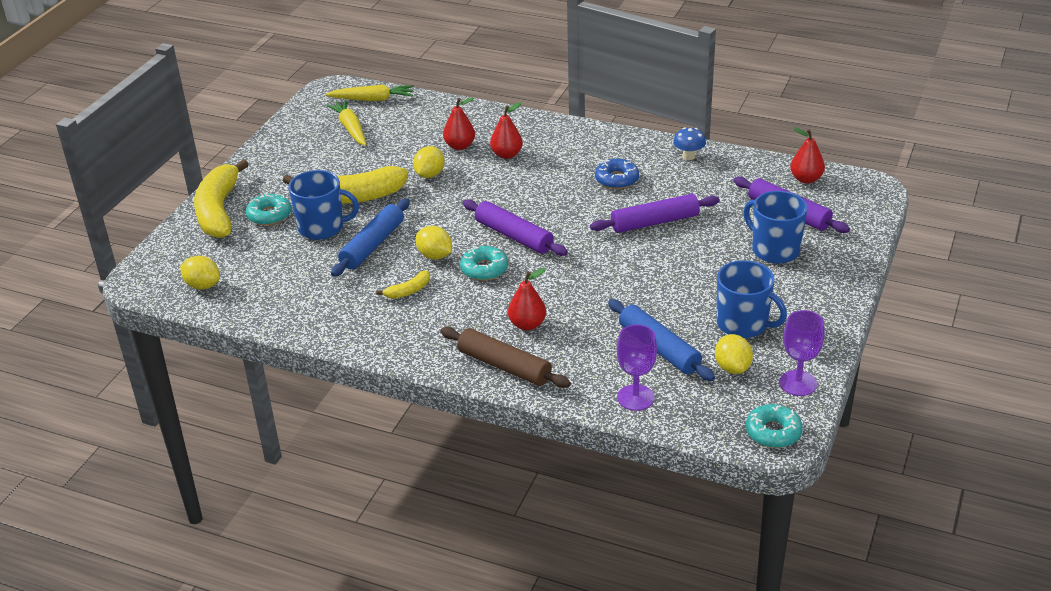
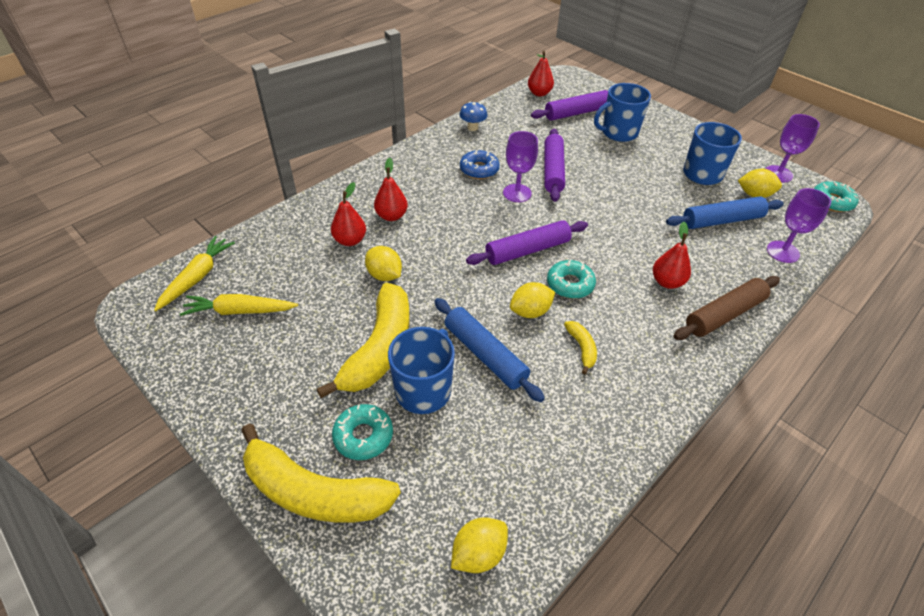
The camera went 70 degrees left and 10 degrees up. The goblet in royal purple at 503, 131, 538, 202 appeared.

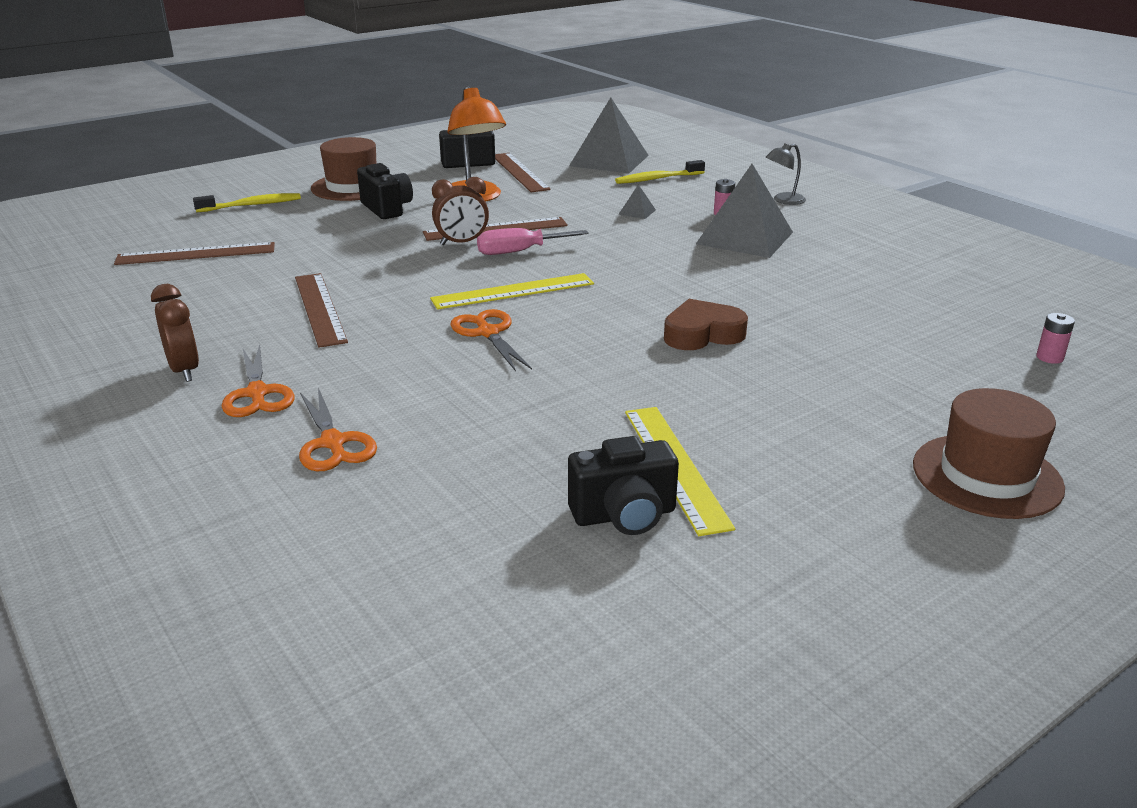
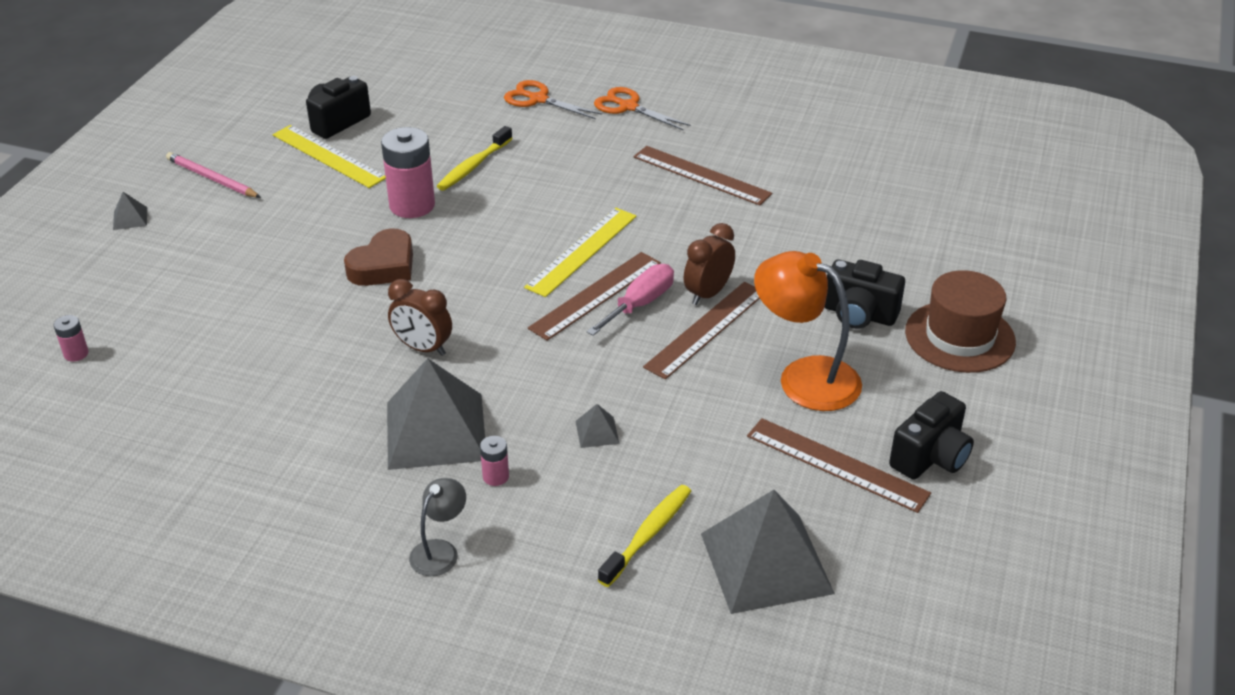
The camera went 145 degrees right and 10 degrees up. The tooth brush in golden moved from 193, 193, 301, 213 to 437, 126, 513, 191. The measuring stick in brown moved from 114, 242, 275, 265 to 528, 252, 661, 341. The alarm clock in brown moved from 151, 284, 199, 382 to 388, 279, 452, 356. The shears in orange-coloured at 450, 309, 532, 371 disappeared. The top hat in brown at 913, 388, 1065, 519 was replaced by the pyramid in grey at 113, 192, 147, 230. The power cell in rosy at 381, 127, 435, 218 appeared. The wooden pencil in rosy at 166, 152, 261, 198 appeared.

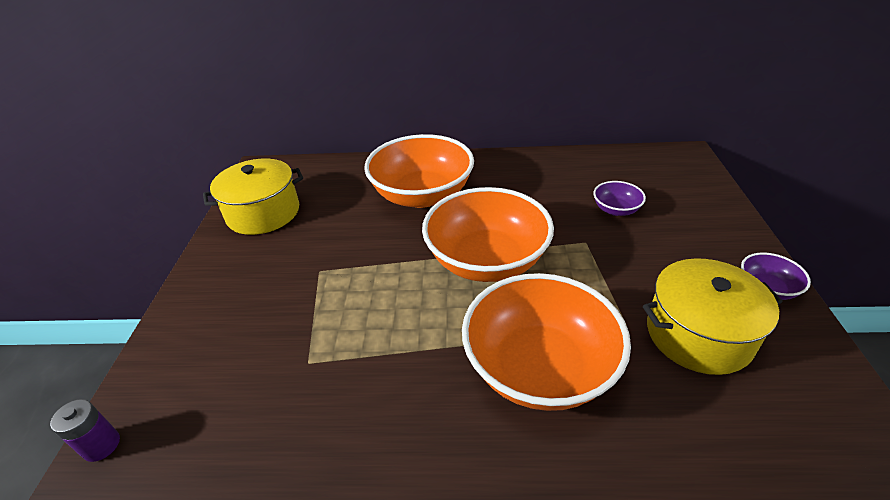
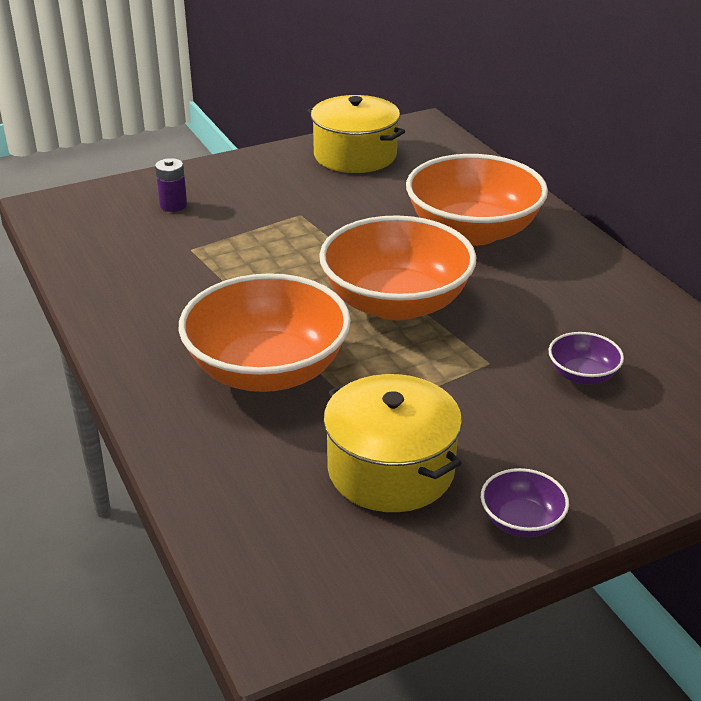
The camera went 60 degrees right and 5 degrees down. The power cell in royal purple moved from 50, 399, 120, 462 to 155, 158, 187, 212.

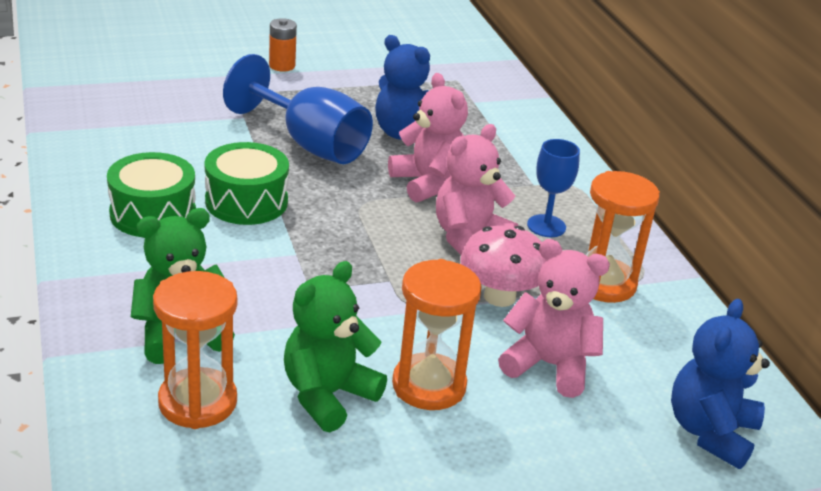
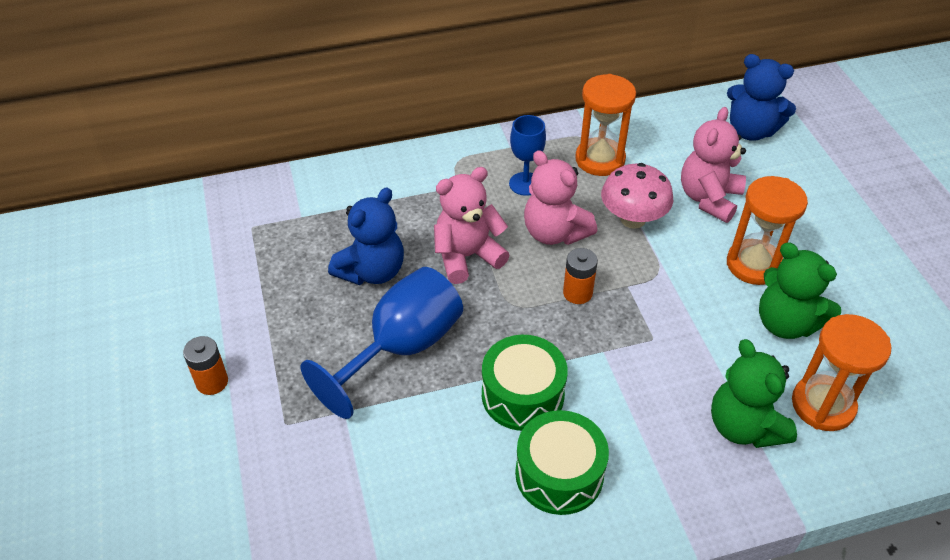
The camera went 85 degrees left and 15 degrees up. The power cell in orange-coloured at 563, 248, 598, 304 appeared.

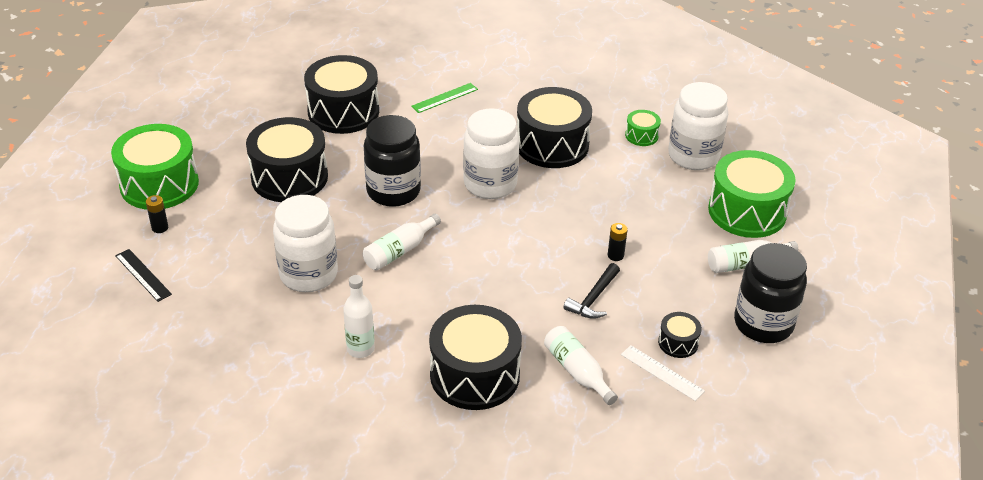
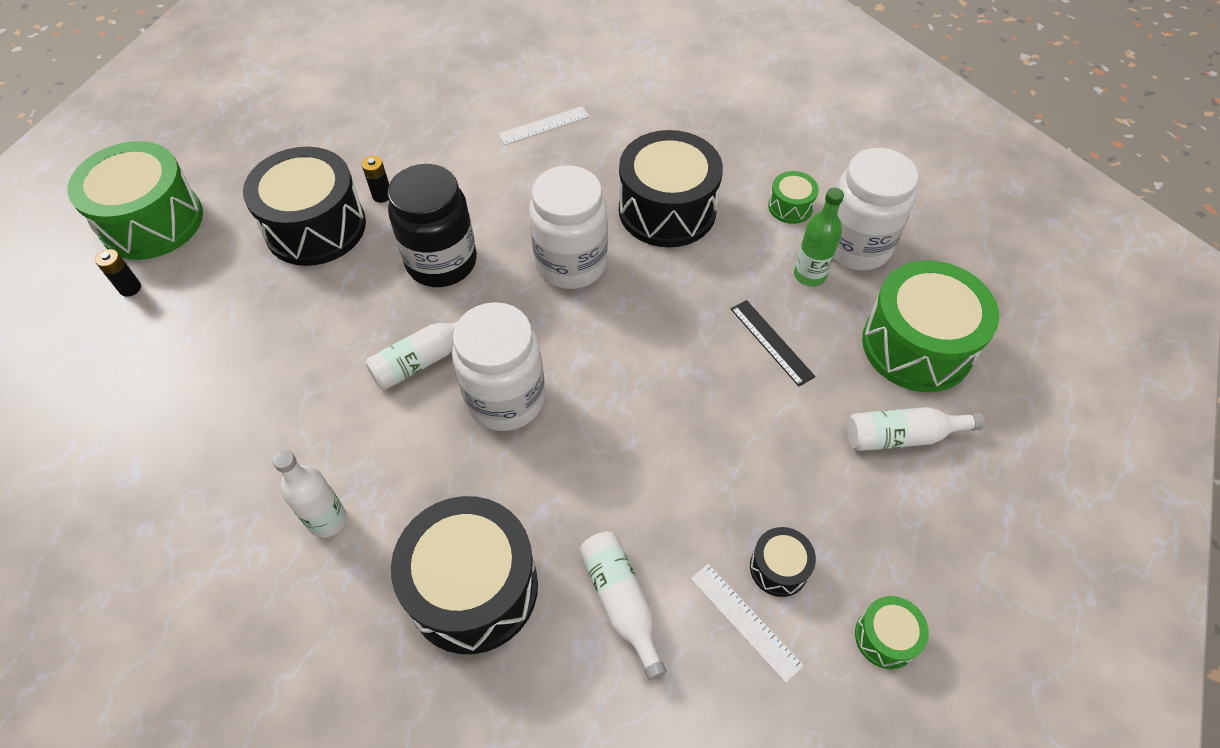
The camera went 10 degrees right and 15 degrees up. The drum in black at 304, 55, 379, 134 disappeared. The measuring stick in leaf-green at 411, 83, 478, 113 became the measuring stick in snow-white at 498, 106, 589, 145. The preserve jar in snow-white moved from 273, 195, 338, 292 to 452, 302, 545, 431. The power cell in black moved from 608, 223, 628, 261 to 362, 156, 389, 203. The preserve jar in black at 734, 243, 807, 343 disappeared. The measuring stick in black moved from 115, 249, 172, 302 to 731, 300, 815, 386. The claw hammer in black at 563, 263, 620, 319 disappeared. The bottle in leaf-green at 794, 188, 844, 286 appeared. The drum in leaf-green at 855, 596, 929, 669 appeared.

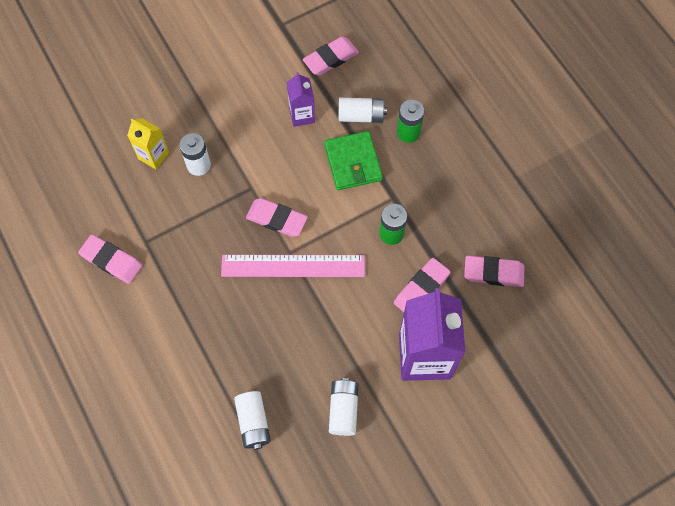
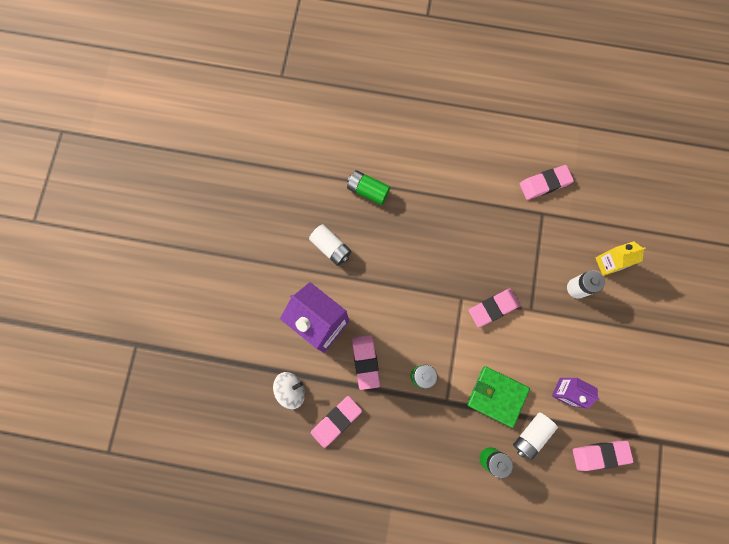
The camera went 130 degrees right and 10 degrees up. The eraser in rosy at 303, 37, 359, 75 turned 75 degrees clockwise. The measuring stick in rosy at 221, 255, 365, 277 disappeared. The power cell in snow-white at 234, 391, 271, 450 became the power cell in leaf-green at 347, 170, 390, 205. The whirligig in snow-white at 273, 372, 305, 409 appeared.

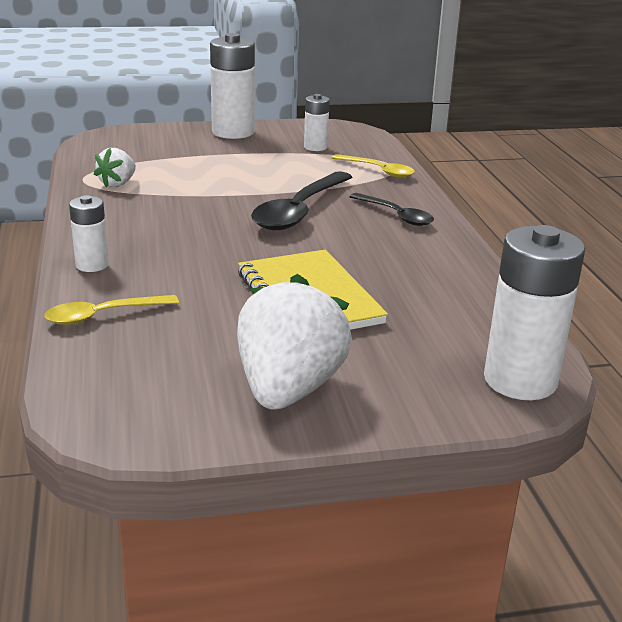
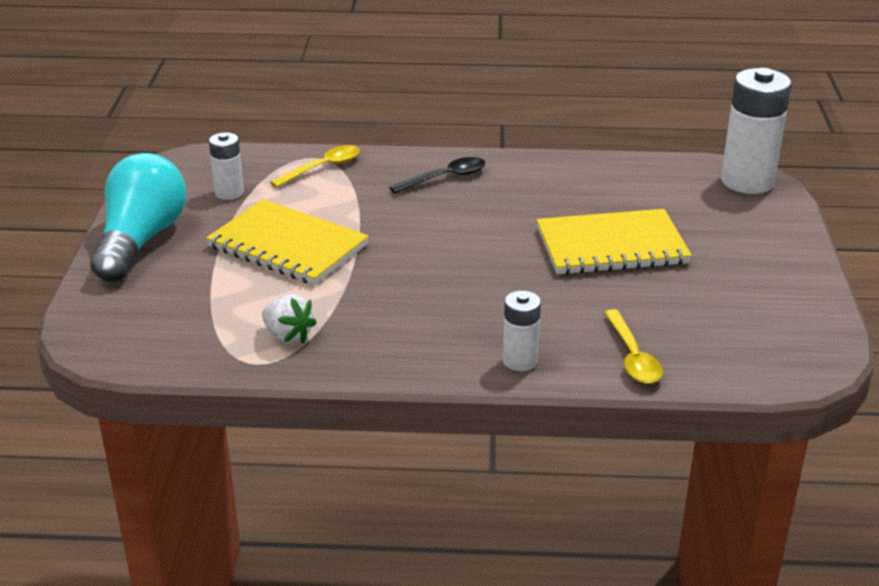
The camera went 75 degrees left and 5 degrees up. The power cell in snow-white at 210, 33, 255, 139 was replaced by the light bulb in aqua at 90, 153, 186, 282. The teaspoon in black at 251, 171, 352, 230 disappeared. The berry in snow-white at 237, 274, 352, 410 disappeared. The notepad in golden at 206, 199, 369, 285 appeared.

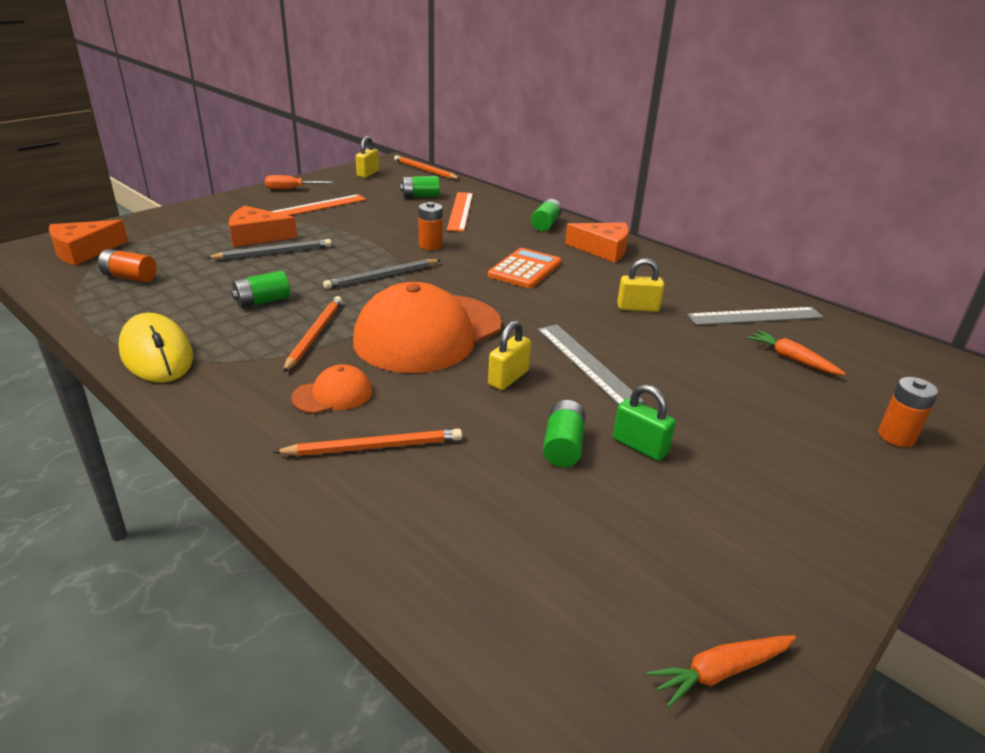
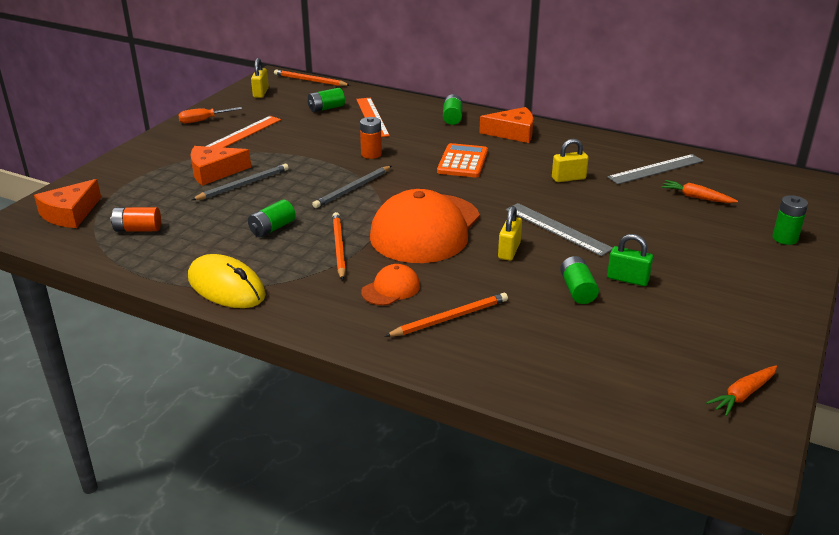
The camera went 15 degrees left and 0 degrees up. The power cell in orange-coloured at 878, 377, 939, 447 became the power cell in leaf-green at 772, 195, 808, 245.

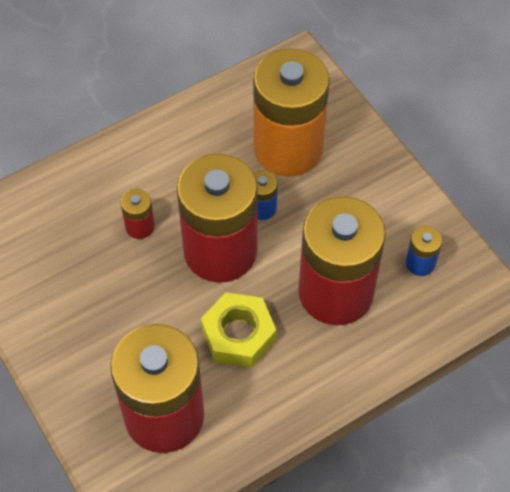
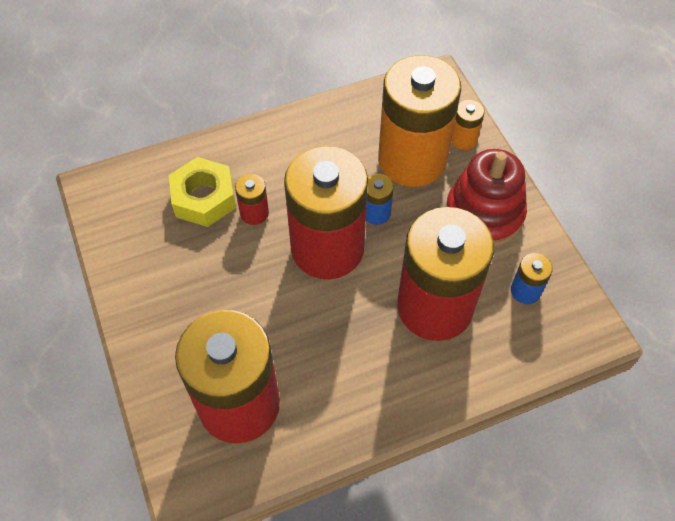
The camera went 10 degrees right and 0 degrees up. The hexagon nut in golden moved from 201, 292, 276, 368 to 169, 157, 236, 227. The power cell in orange-coloured at 451, 100, 485, 150 appeared. The stacking rings in red at 446, 149, 527, 246 appeared.

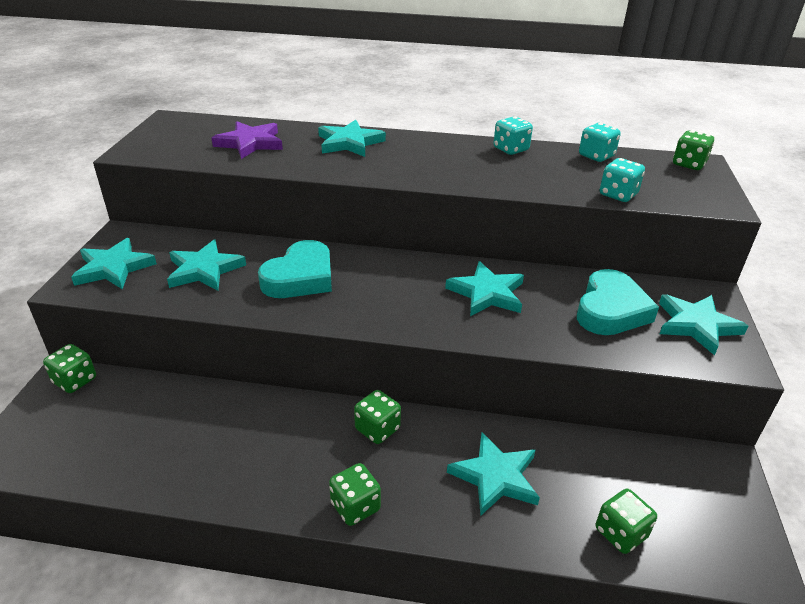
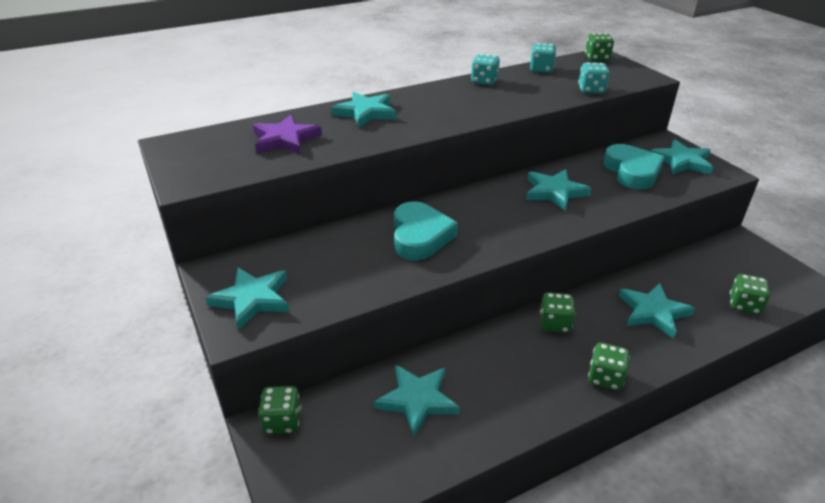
The camera went 35 degrees left and 0 degrees up. The five-pointed star in aqua moved from 167, 240, 246, 291 to 374, 364, 460, 437.

